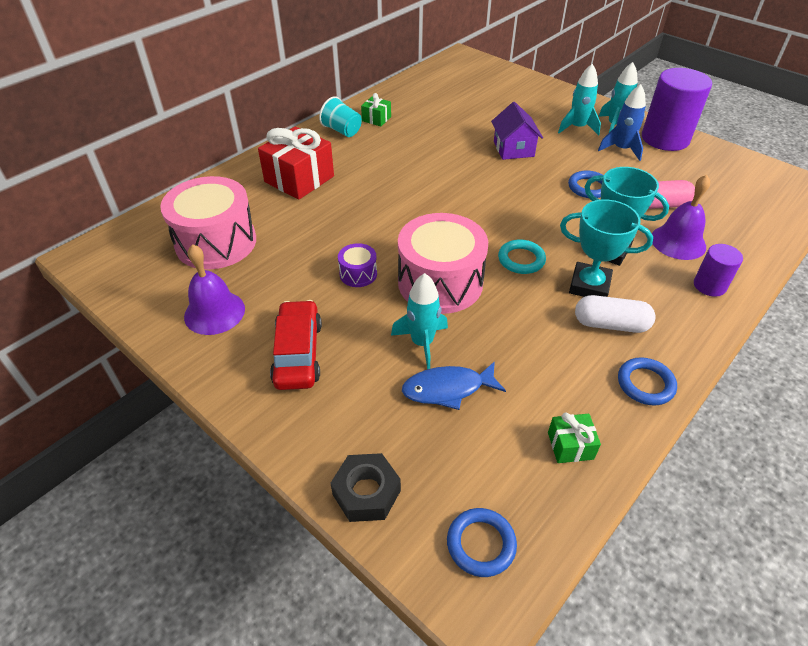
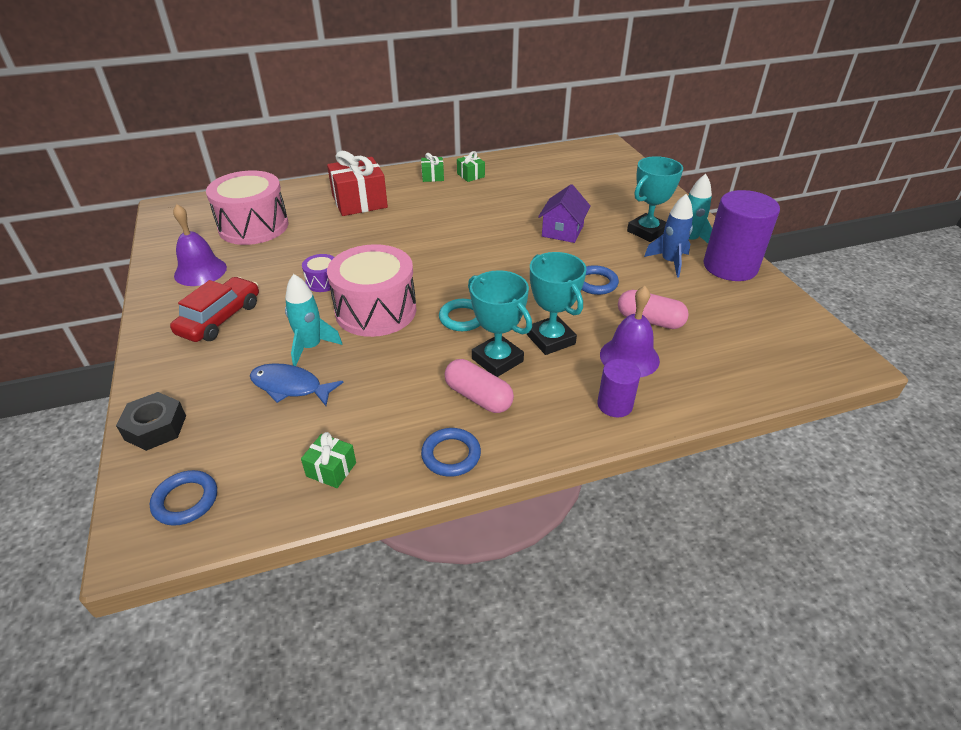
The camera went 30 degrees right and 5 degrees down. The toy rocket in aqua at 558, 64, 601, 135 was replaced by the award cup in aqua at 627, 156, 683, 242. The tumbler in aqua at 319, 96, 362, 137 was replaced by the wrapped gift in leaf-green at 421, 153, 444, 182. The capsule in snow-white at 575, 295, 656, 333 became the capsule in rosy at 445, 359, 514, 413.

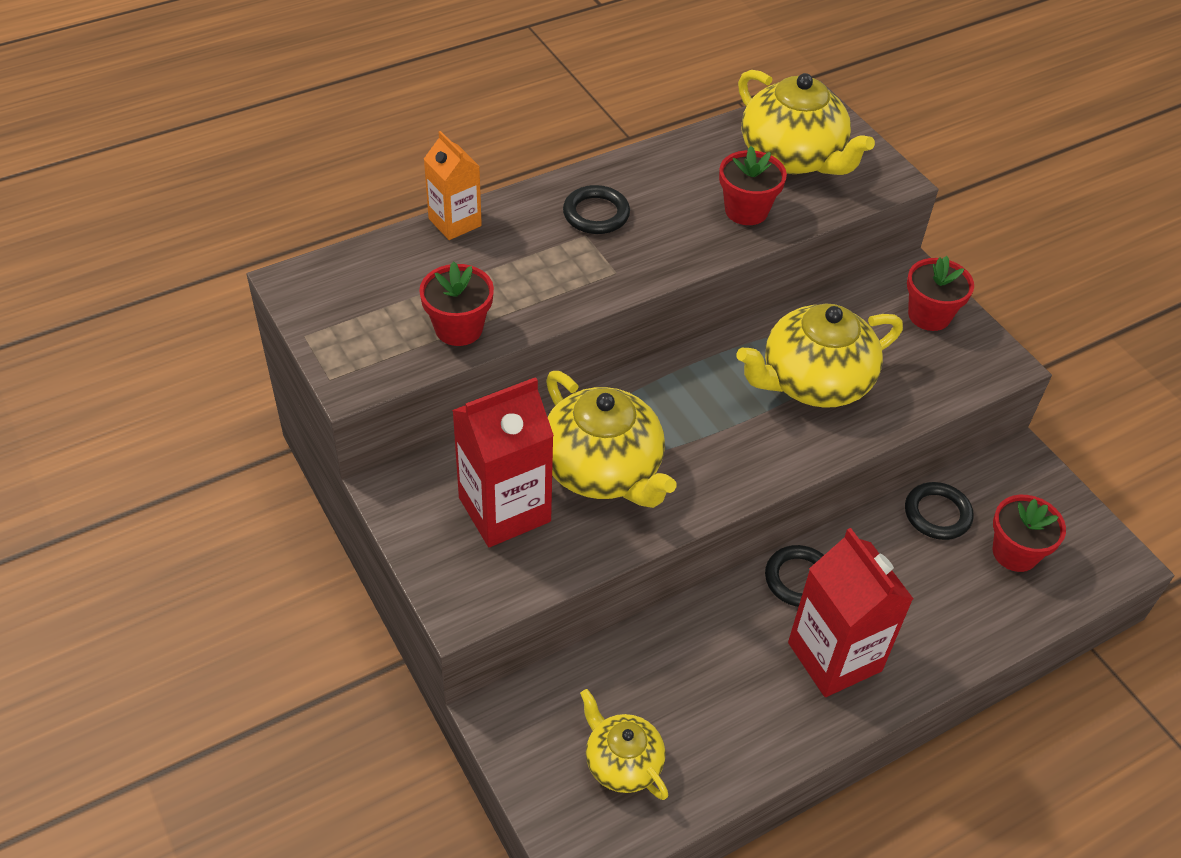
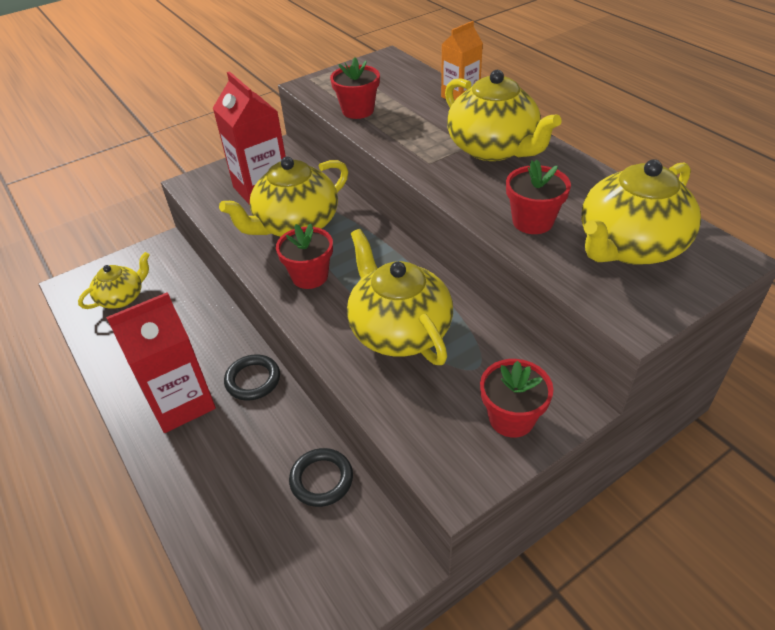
The camera went 90 degrees right and 5 degrees down. The torus in black at 563, 185, 630, 234 was replaced by the teapot in golden at 445, 70, 561, 161. The flower pot in red moved from 993, 495, 1066, 572 to 276, 224, 333, 289.

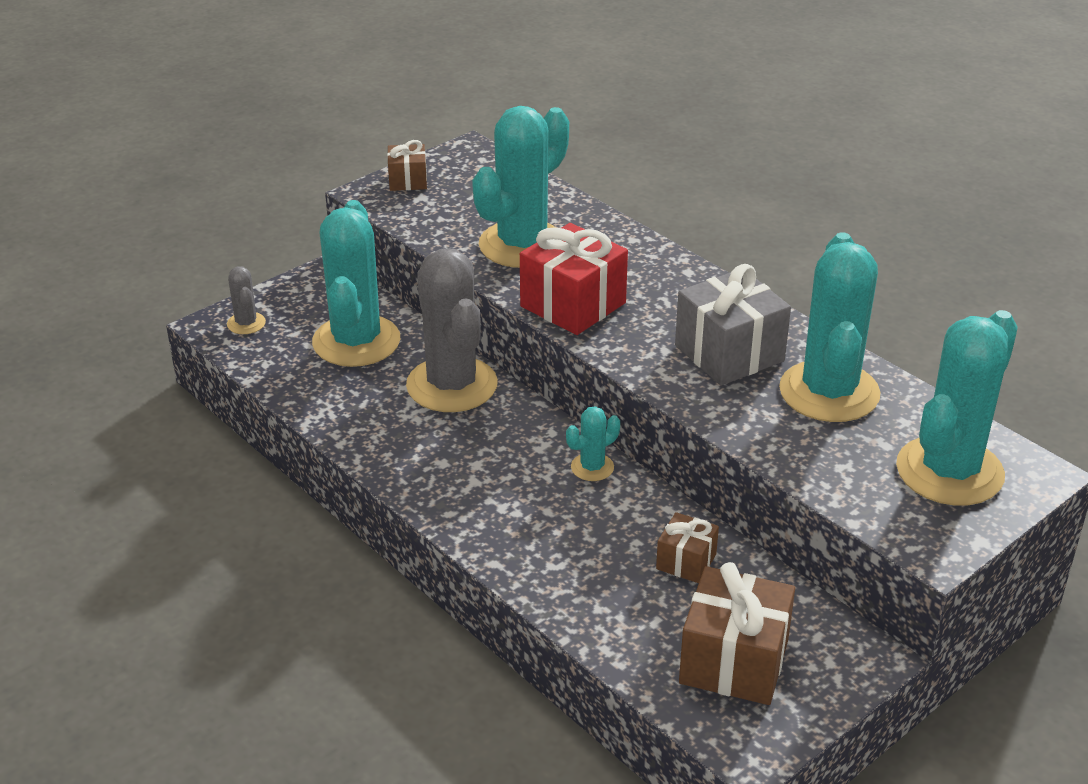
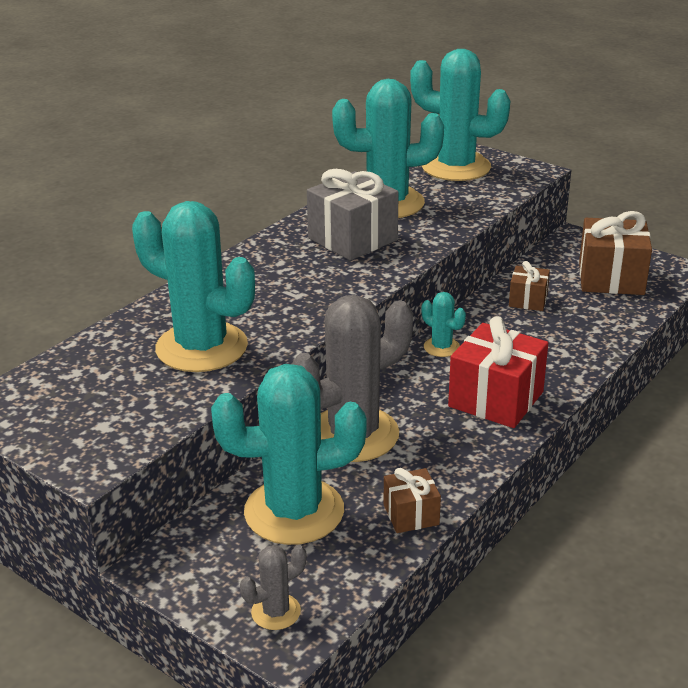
The camera went 100 degrees left and 5 degrees down. The wrapped gift in brown moved from 387, 140, 427, 191 to 384, 468, 441, 533. The wrapped gift in red moved from 520, 223, 628, 335 to 448, 316, 548, 428.

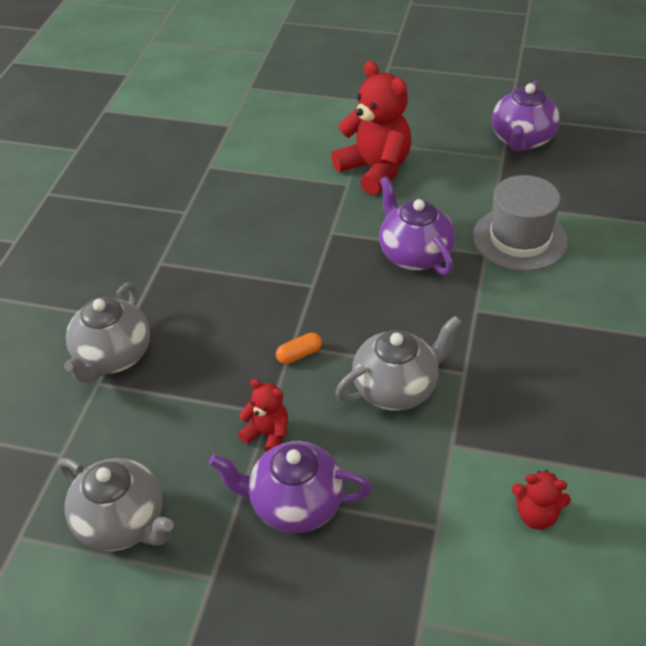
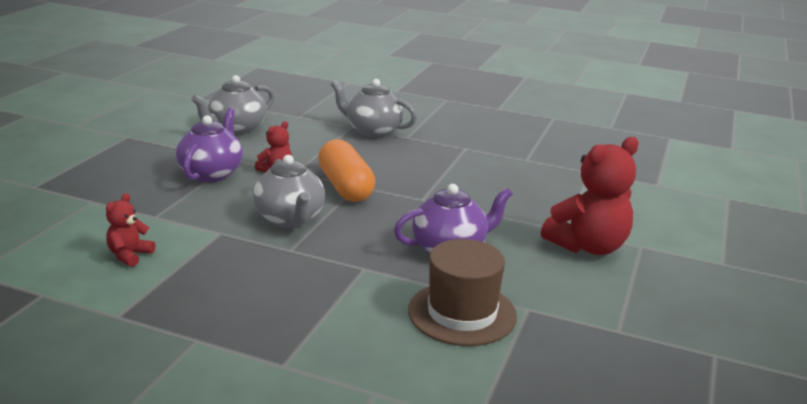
The camera went 95 degrees right and 20 degrees down. The teapot in royal purple at 492, 81, 560, 151 disappeared. The top hat in grey at 473, 175, 568, 271 became the top hat in brown at 408, 239, 517, 346. The capsule in orange-coloured at 276, 333, 322, 364 changed to 2.41 times the size.

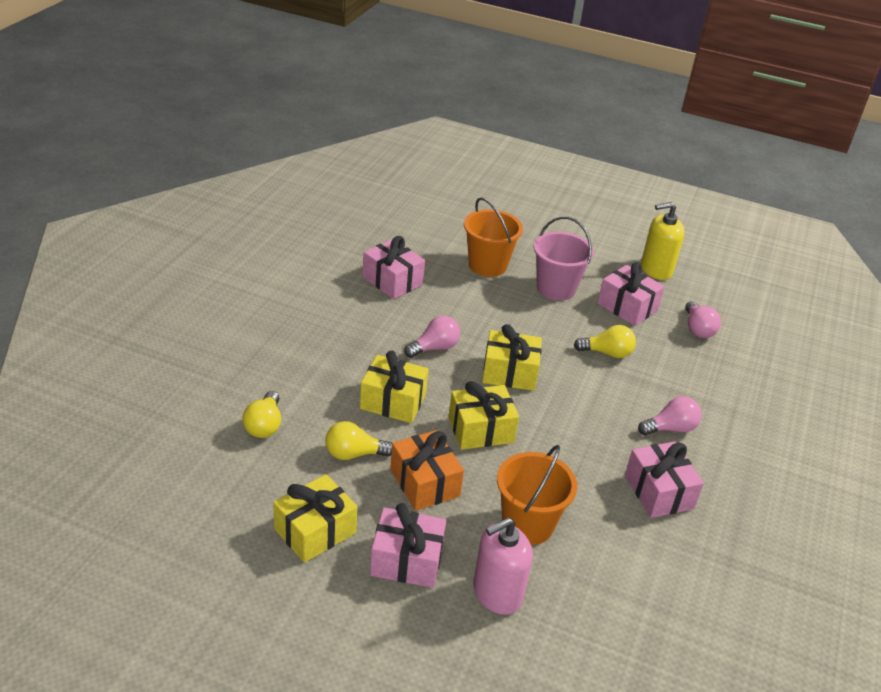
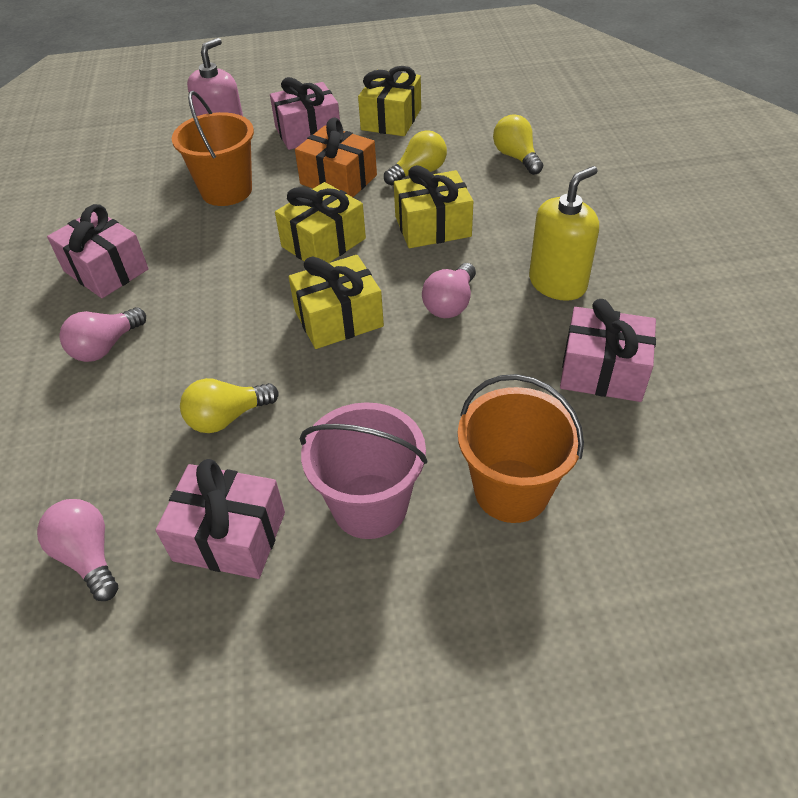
The camera went 155 degrees right and 10 degrees up. The soap dispenser in golden moved from 641, 202, 685, 280 to 529, 166, 599, 301.

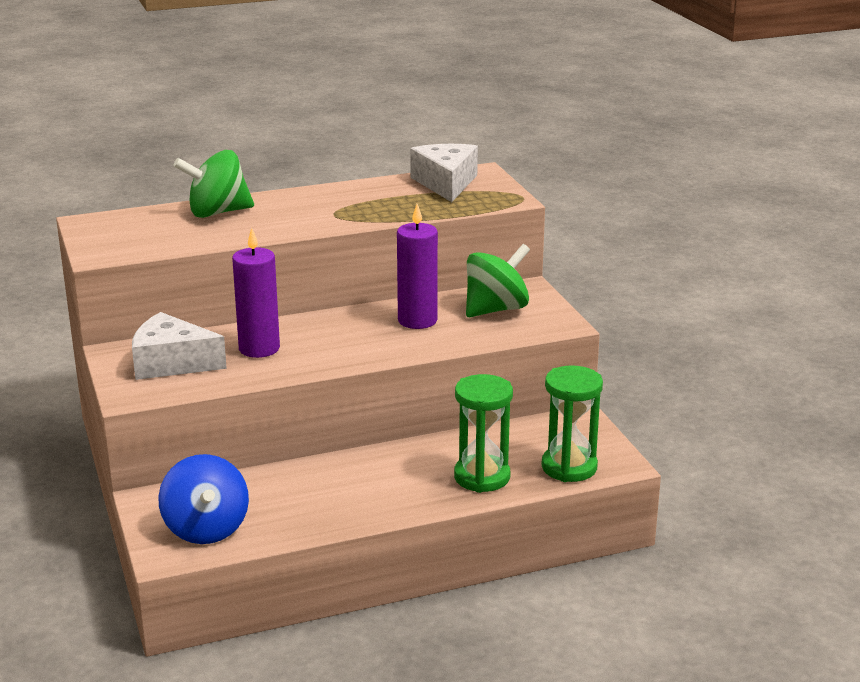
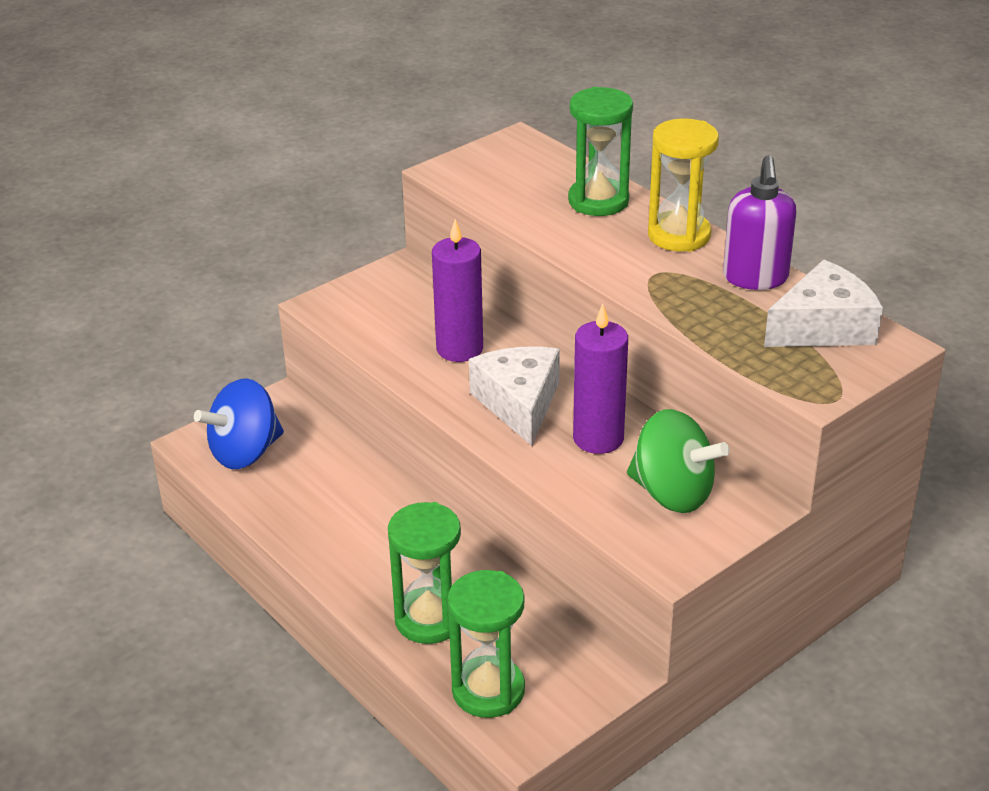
The camera went 70 degrees right and 10 degrees up. The whirligig in leaf-green at 173, 150, 254, 218 was replaced by the hourglass in leaf-green at 568, 87, 633, 216. The piece of cheese in snow-white moved from 132, 312, 227, 380 to 469, 347, 560, 446. The hourglass in golden at 648, 118, 719, 252 appeared. The soap dispenser in royal purple at 723, 155, 796, 290 appeared.

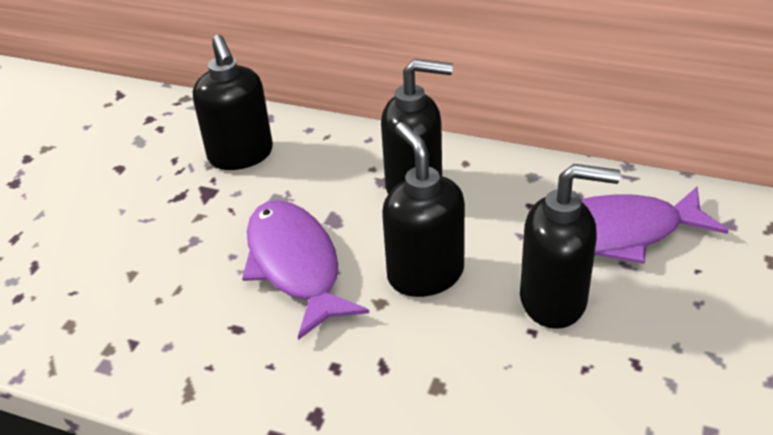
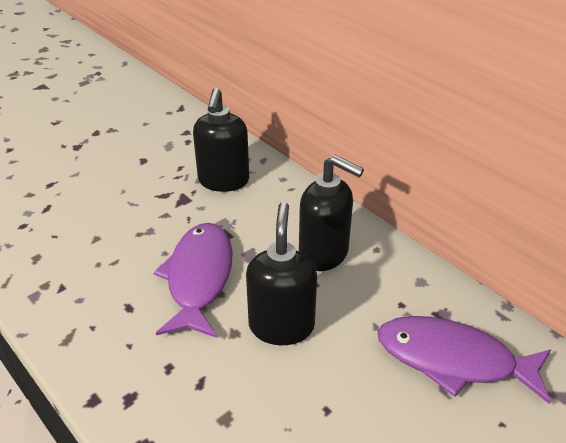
The camera went 25 degrees right and 0 degrees up. The soap dispenser in black at 520, 164, 621, 329 disappeared.

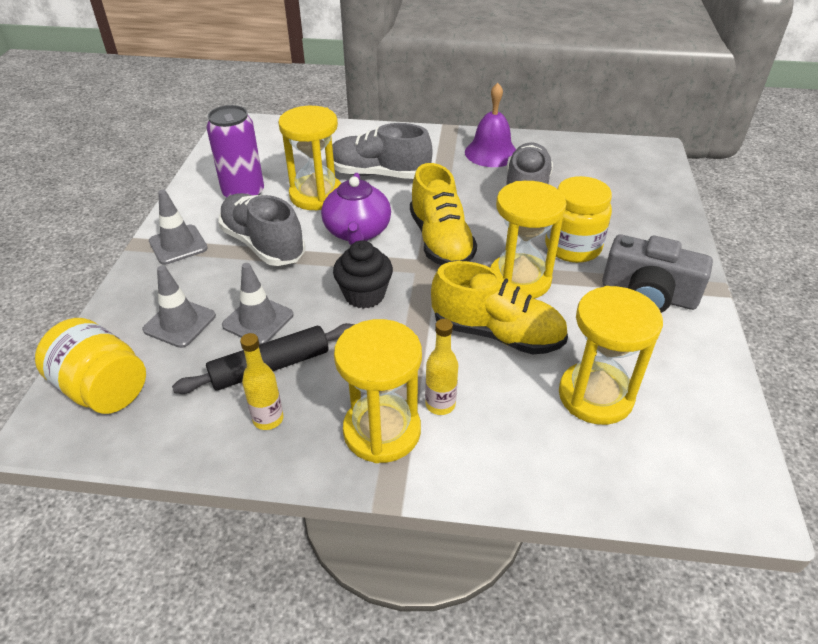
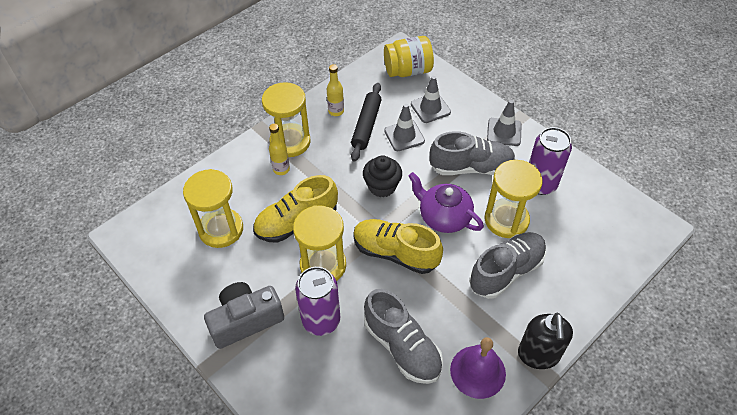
The camera went 130 degrees right and 10 degrees up. The preserve jar in golden at 545, 176, 612, 263 was replaced by the tin in royal purple at 295, 267, 340, 336. The soap dispenser in black at 518, 313, 573, 369 appeared.

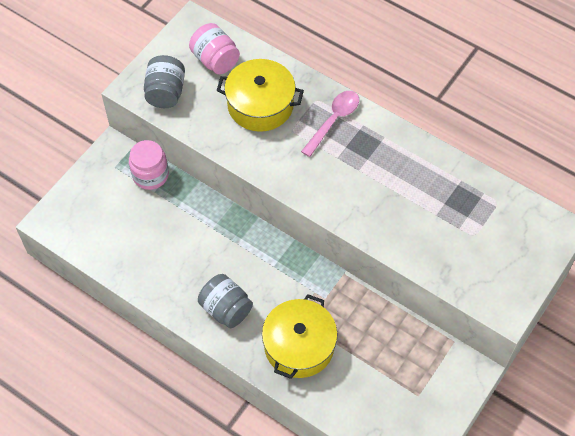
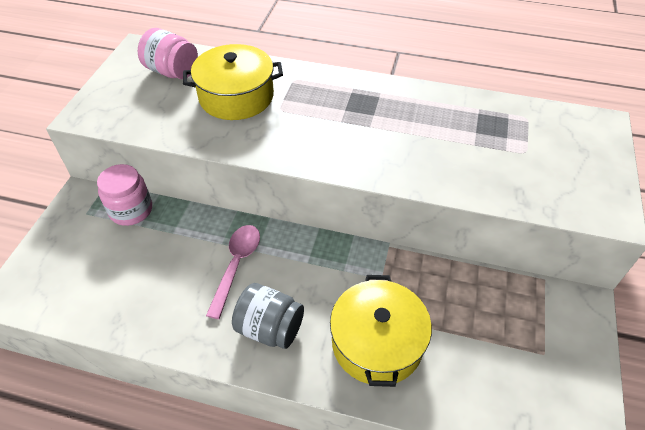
The camera went 20 degrees left and 10 degrees down. The preserve jar in grey at 144, 55, 185, 108 disappeared. The teaspoon in rosy moved from 301, 91, 359, 157 to 206, 225, 260, 319.

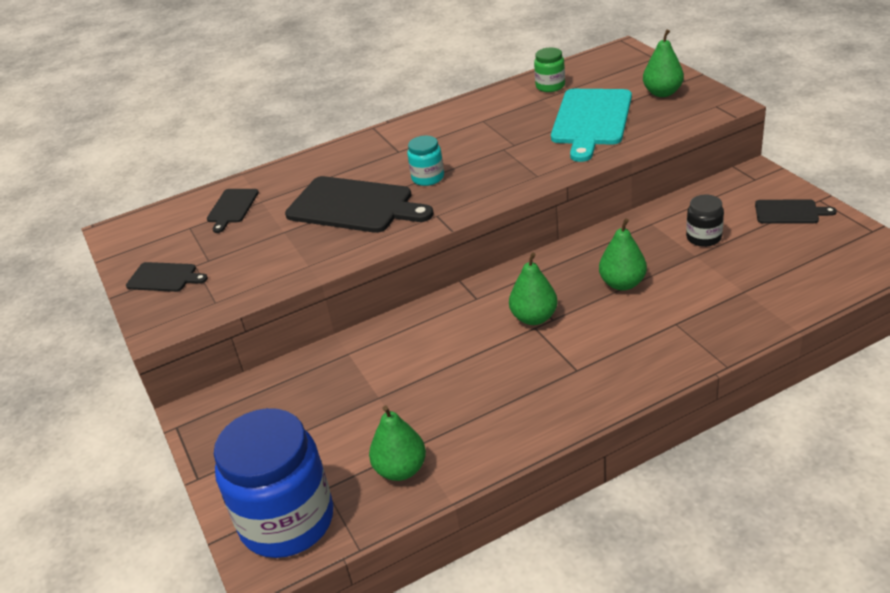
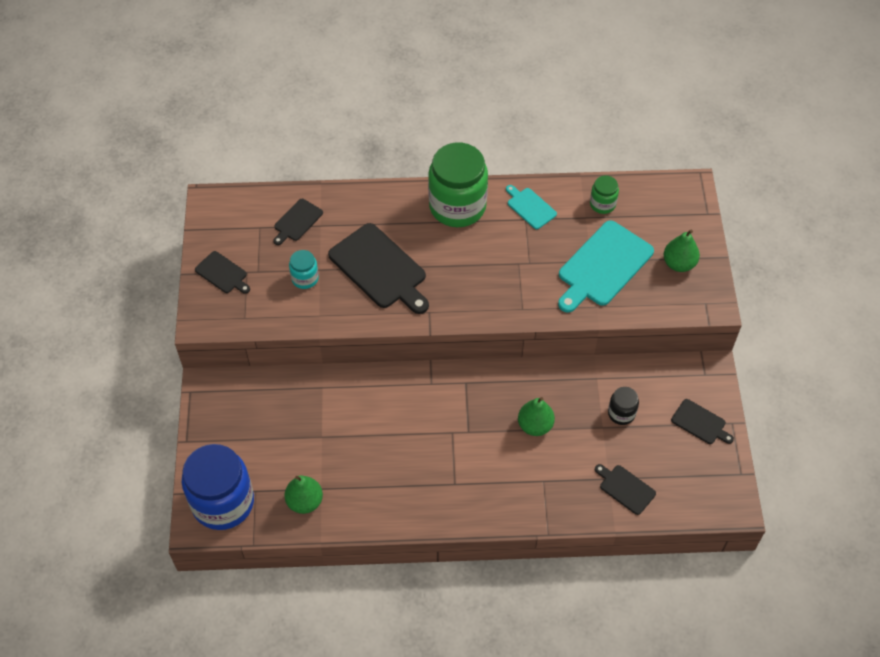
The camera went 20 degrees right and 20 degrees up. The preserve jar in aqua moved from 407, 136, 444, 186 to 289, 250, 319, 289. The toy pear in leaf-green at 509, 253, 558, 325 disappeared. The preserve jar in leaf-green at 428, 142, 488, 227 appeared. The bread board in aqua at 506, 185, 557, 229 appeared. The bread board in black at 595, 464, 656, 515 appeared.

